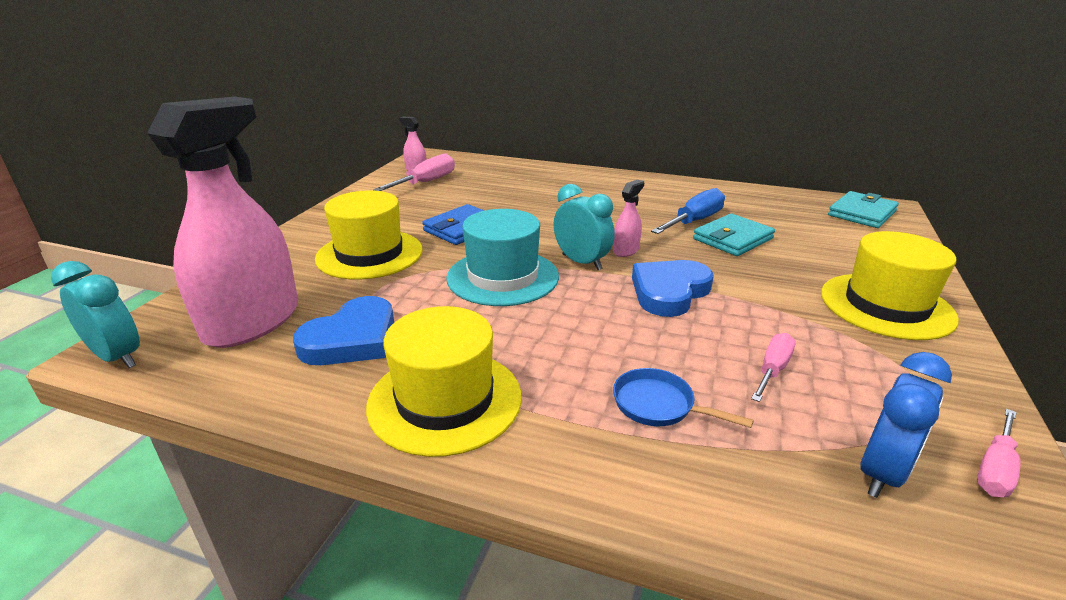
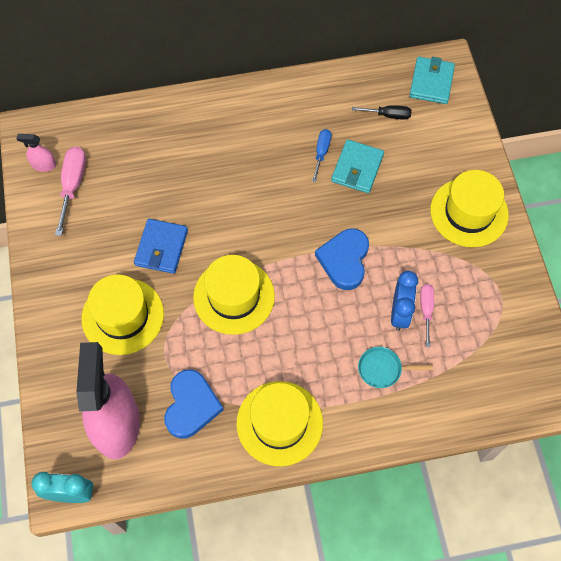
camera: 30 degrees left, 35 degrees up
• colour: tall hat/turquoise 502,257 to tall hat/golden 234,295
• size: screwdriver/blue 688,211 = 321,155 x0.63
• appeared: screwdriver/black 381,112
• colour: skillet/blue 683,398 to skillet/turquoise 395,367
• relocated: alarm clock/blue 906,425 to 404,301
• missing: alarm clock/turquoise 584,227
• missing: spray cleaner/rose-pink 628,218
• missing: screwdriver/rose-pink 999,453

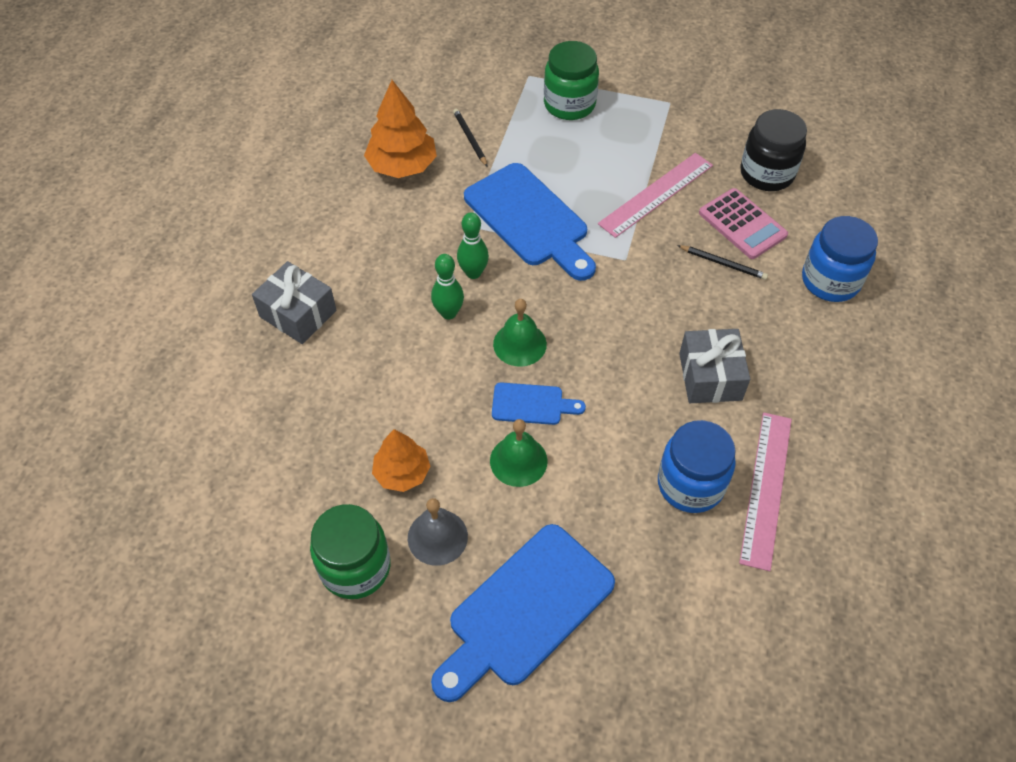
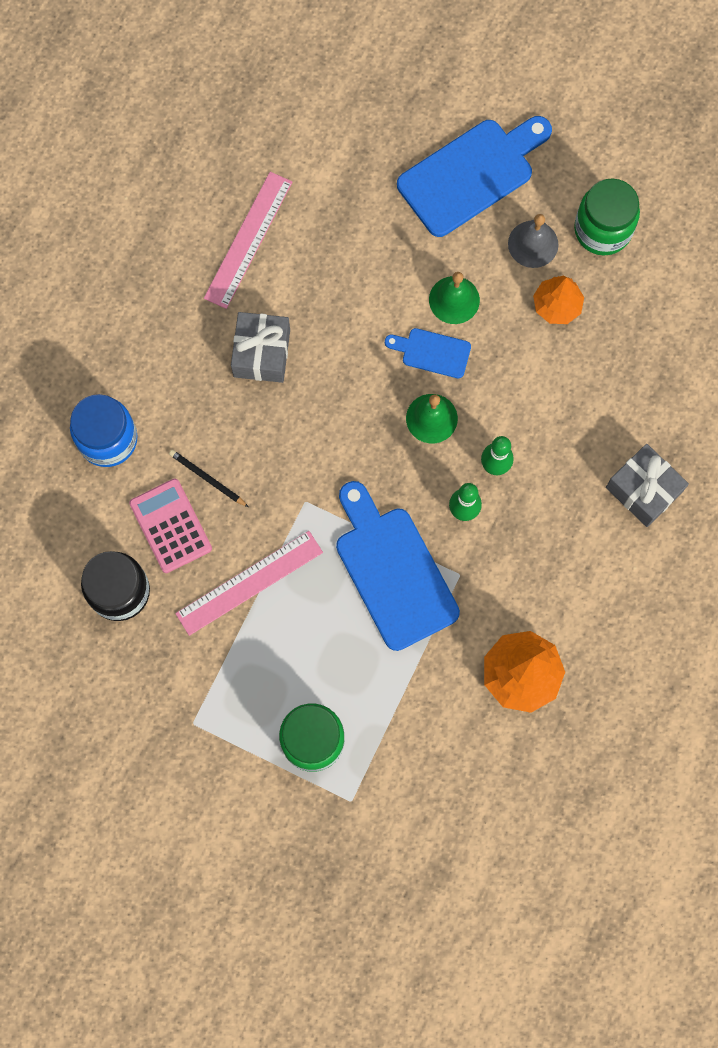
camera: 170 degrees left, 20 degrees up
• missing: lead pencil/black 470,138
• missing: jar/blue 697,466

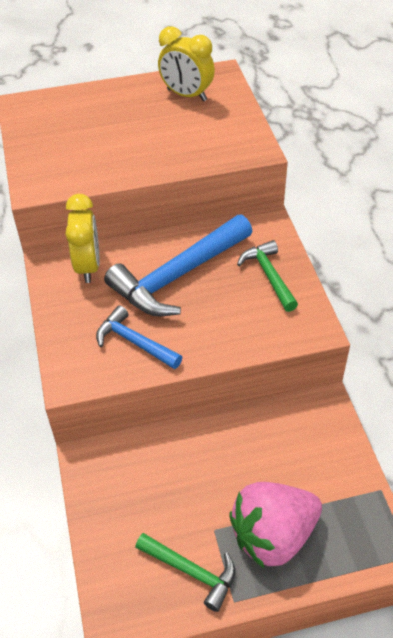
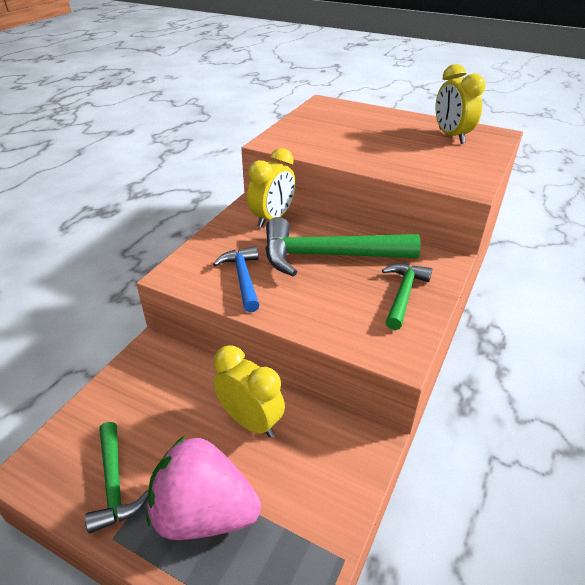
camera: 40 degrees right, 10 degrees down
• appeared: alarm clock/golden 249,392
• colour: carpenter's hammer/blue 178,265 to carpenter's hammer/green 343,247

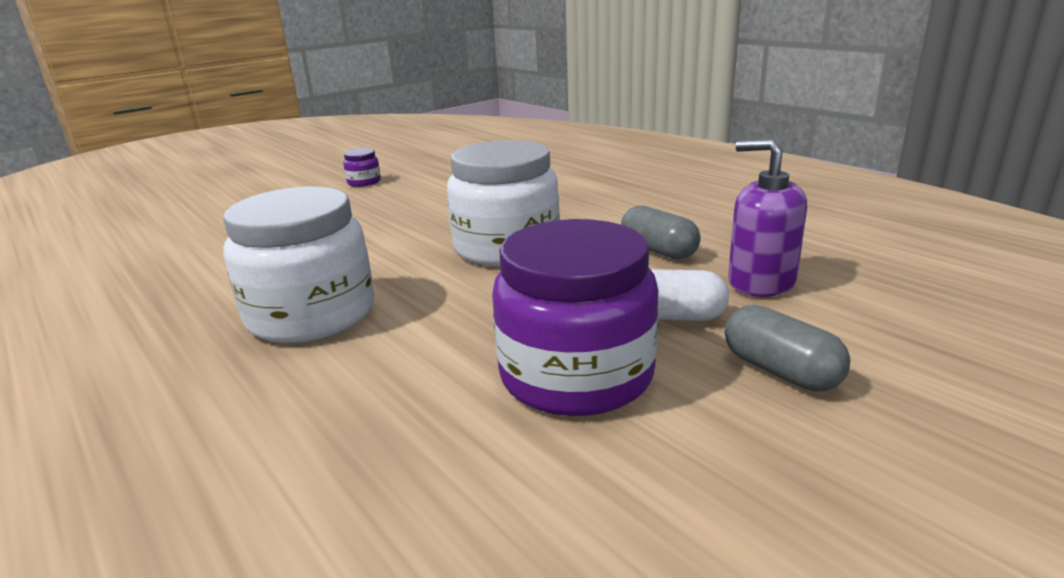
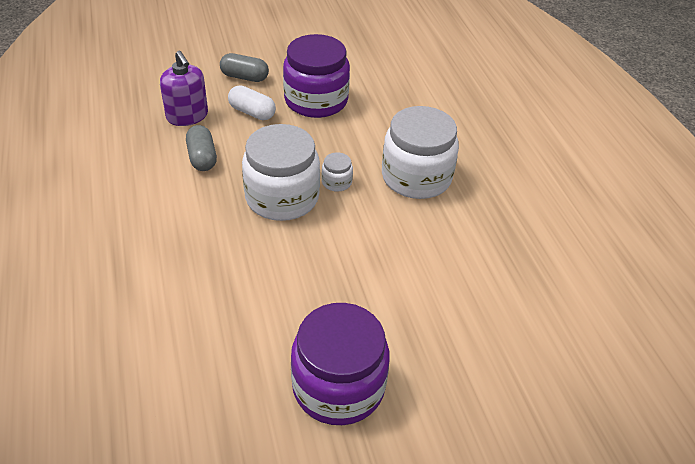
camera: 160 degrees left, 20 degrees up
• spun: pill/ash-grey 788,348 = 244,67 60 degrees counterclockwise
• size: jar/purple 362,167 = 340,364 x2.36
• appeared: jar/white 337,172

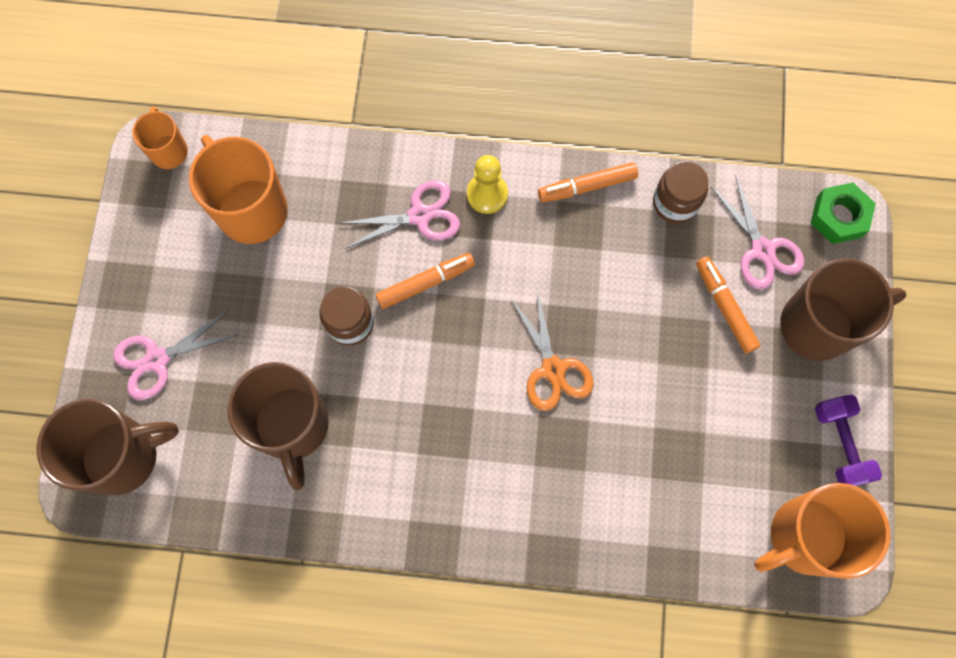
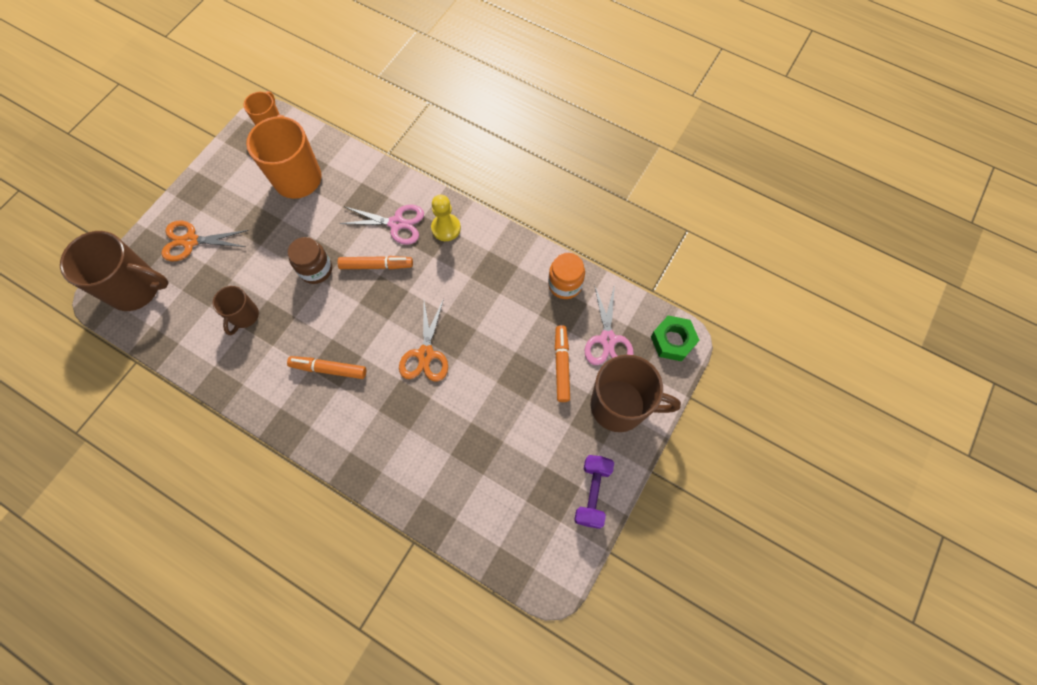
camera: 25 degrees right, 5 degrees down
• colour: pair of scissors/rose-pink 176,355 to pair of scissors/orange-coloured 205,240
• size: tea mug/brown 278,426 = 236,310 x0.55
• relocated: marker/orange-coloured 588,182 to 326,367
• colour: jar/brown 680,192 to jar/orange-coloured 566,276
• missing: tea mug/orange-coloured 822,531

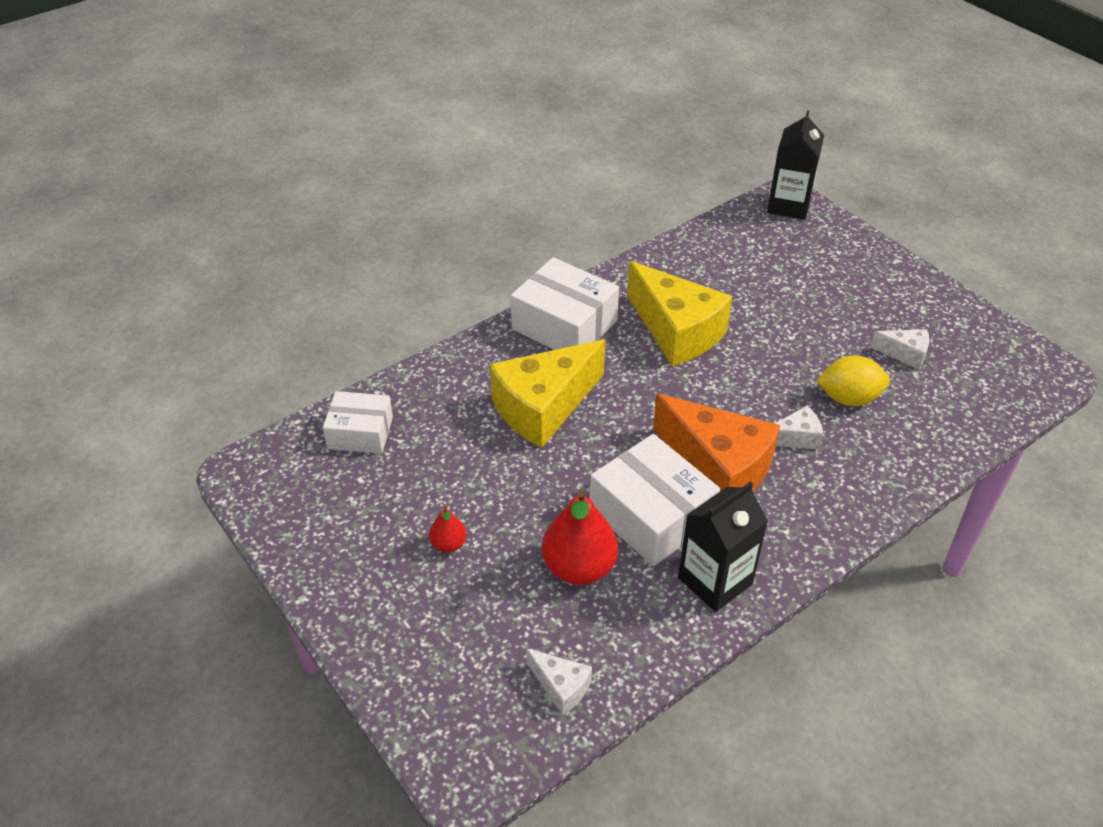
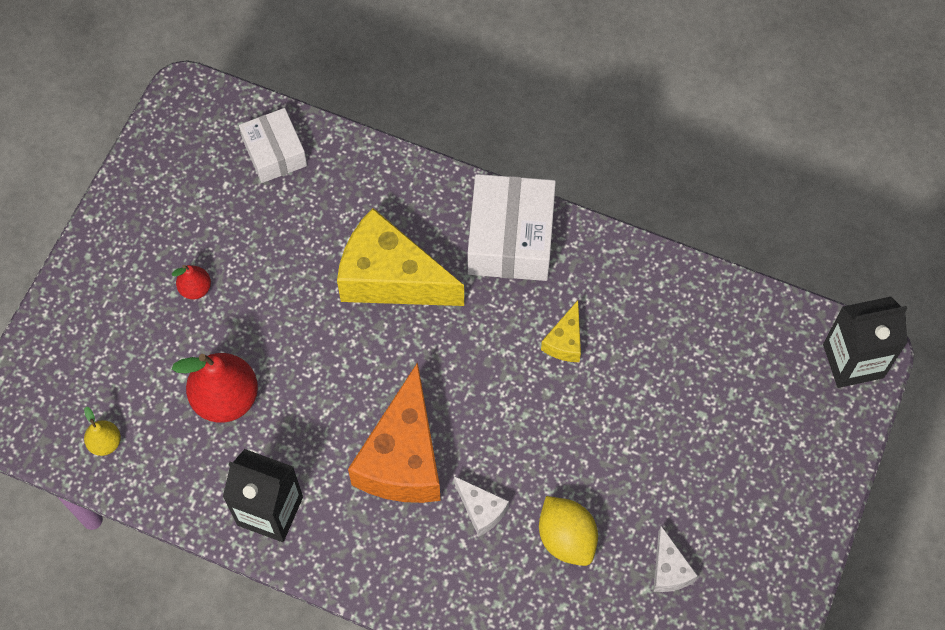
camera: 60 degrees right, 20 degrees up
• exchanged: piece of cheese/white 559,681 to pear/golden 102,431
• size: piece of cheese/golden 680,313 = 561,331 x0.46
• missing: box/white 655,500

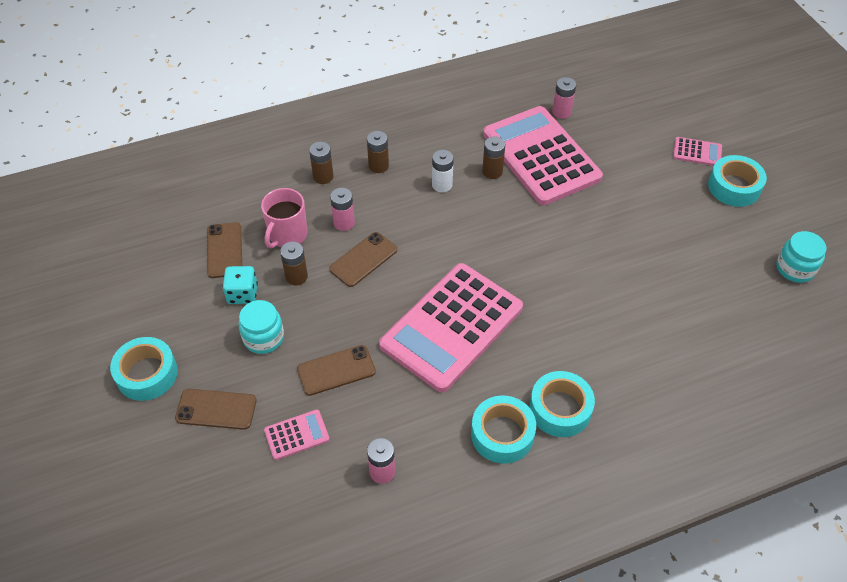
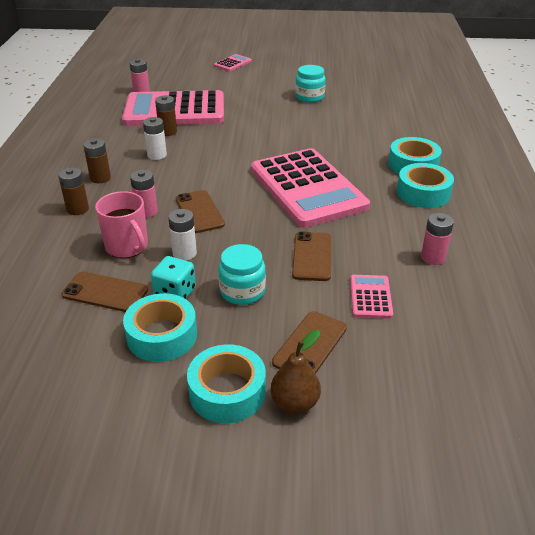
camera: 65 degrees left, 15 degrees down
• relocated: tape/turquoise 737,181 to 160,327
• colour: power cell/brown 294,263 to power cell/white 182,235
• appeared: pear/brown 296,371
• relocated: jar/turquoise 801,257 to 310,84

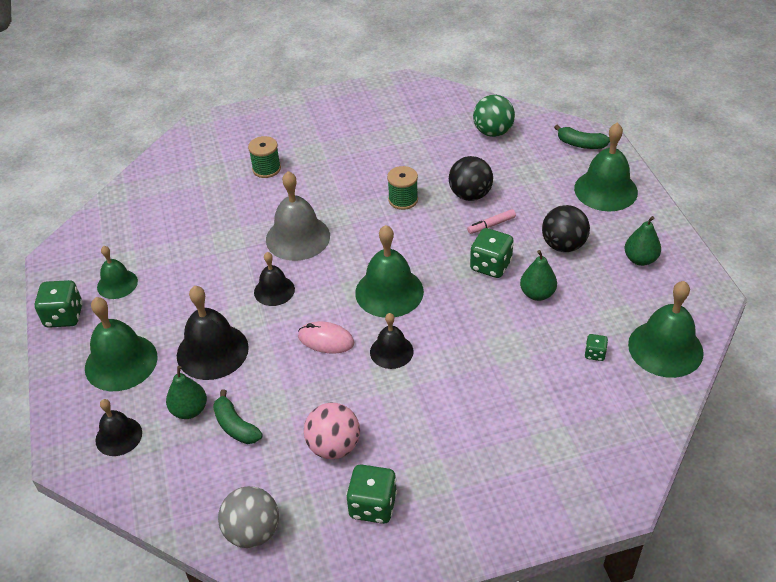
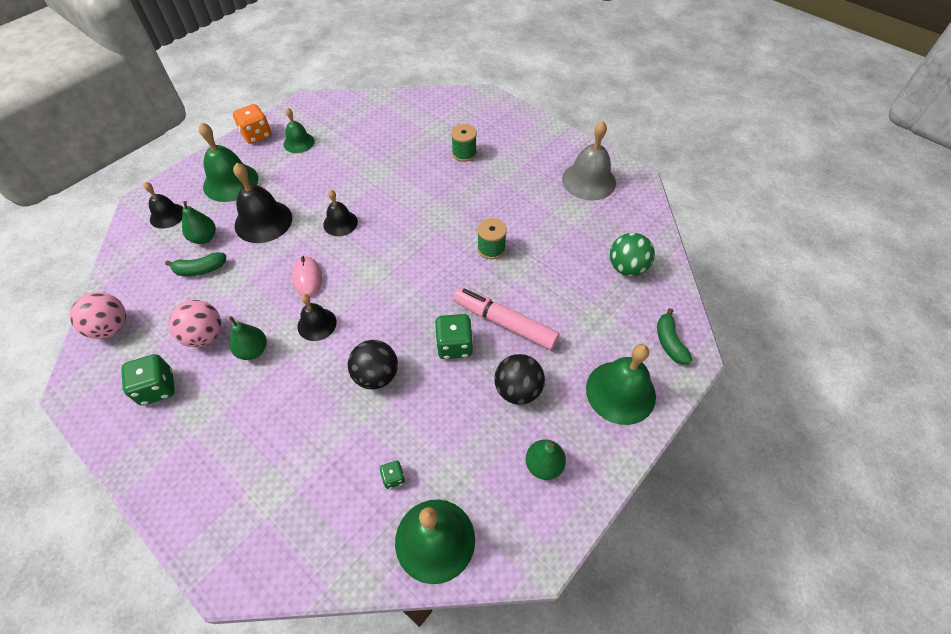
camera: 55 degrees right, 10 degrees up
• colour: ball/ash-grey 248,517 to ball/rose-pink 98,315
• spun: banana/green 238,416 = 195,264 120 degrees counterclockwise
• relocated: pear/green 538,275 to 248,338
• colour: dice/green 59,304 to dice/orange-coloured 252,124
• relocated: ball/black 471,178 to 373,364
• size: marker/rose-pink 491,221 = 507,318 x2.14
• relocated: school bell/ash-grey 298,216 to 589,160
• missing: school bell/green 389,271

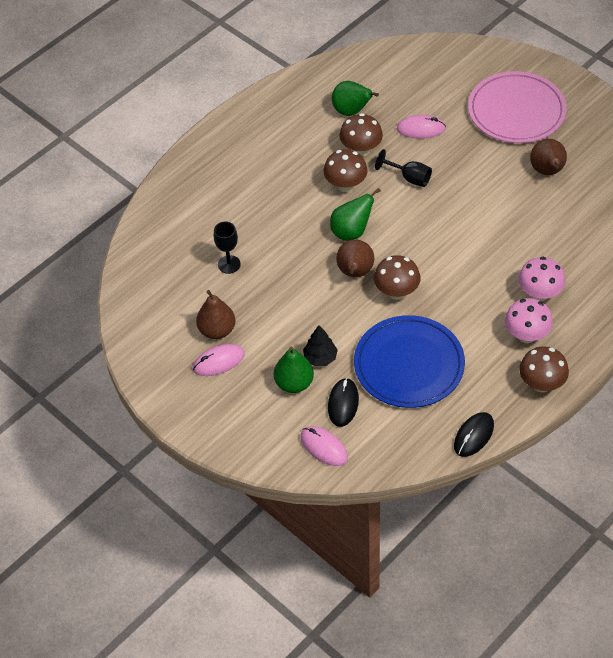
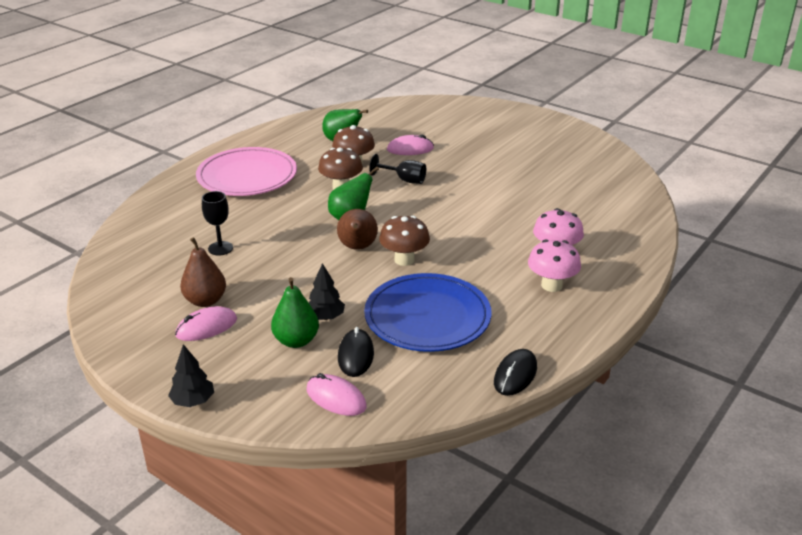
camera: 10 degrees left, 20 degrees down
• appeared: toy tree/black 191,375
• relocated: dinner plate/rose-pink 517,107 to 246,171
• missing: fungus/brown 544,369
• missing: pear/brown 548,157

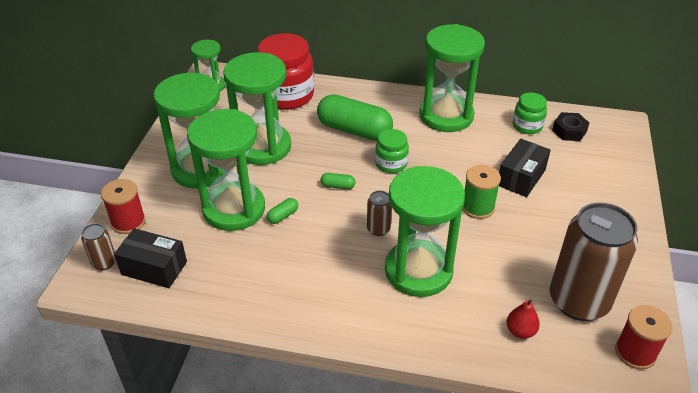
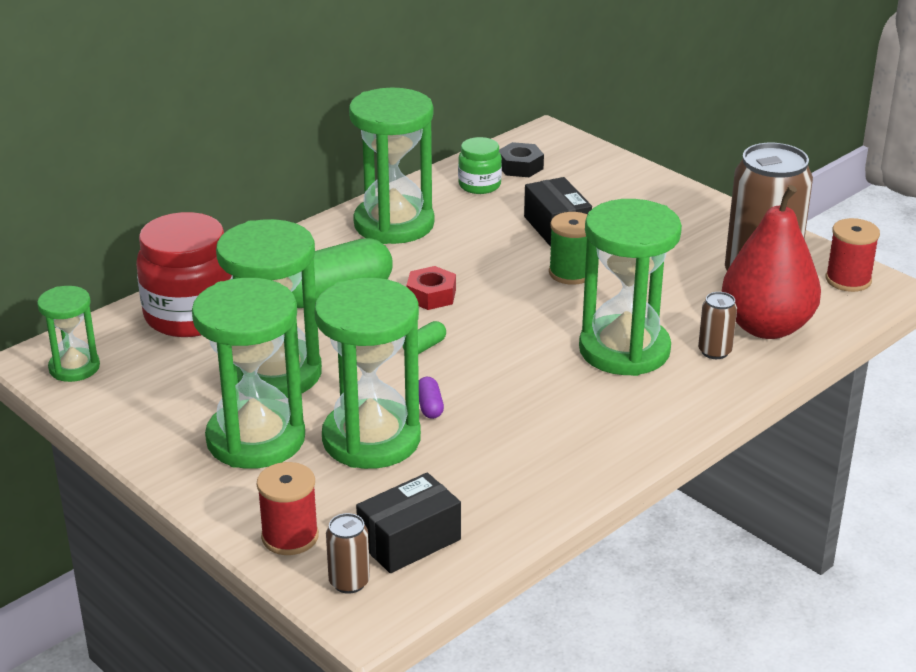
camera: 55 degrees left, 10 degrees down
• exchanged: jar/green 392,151 to nut/crimson 431,288
• colour: pill/green 282,211 to pill/purple 431,398
• relocated: soda can/brown 379,213 to 717,325
• size: pear/crimson 523,319 = 771,262 x2.49

